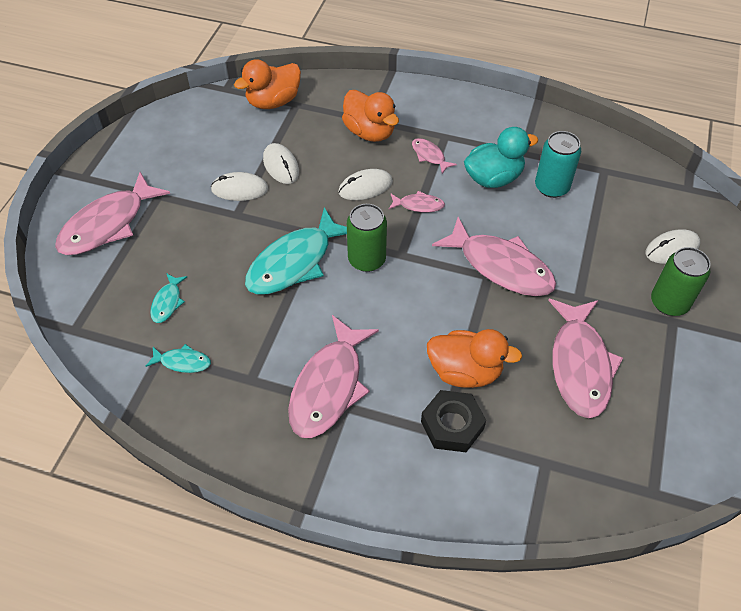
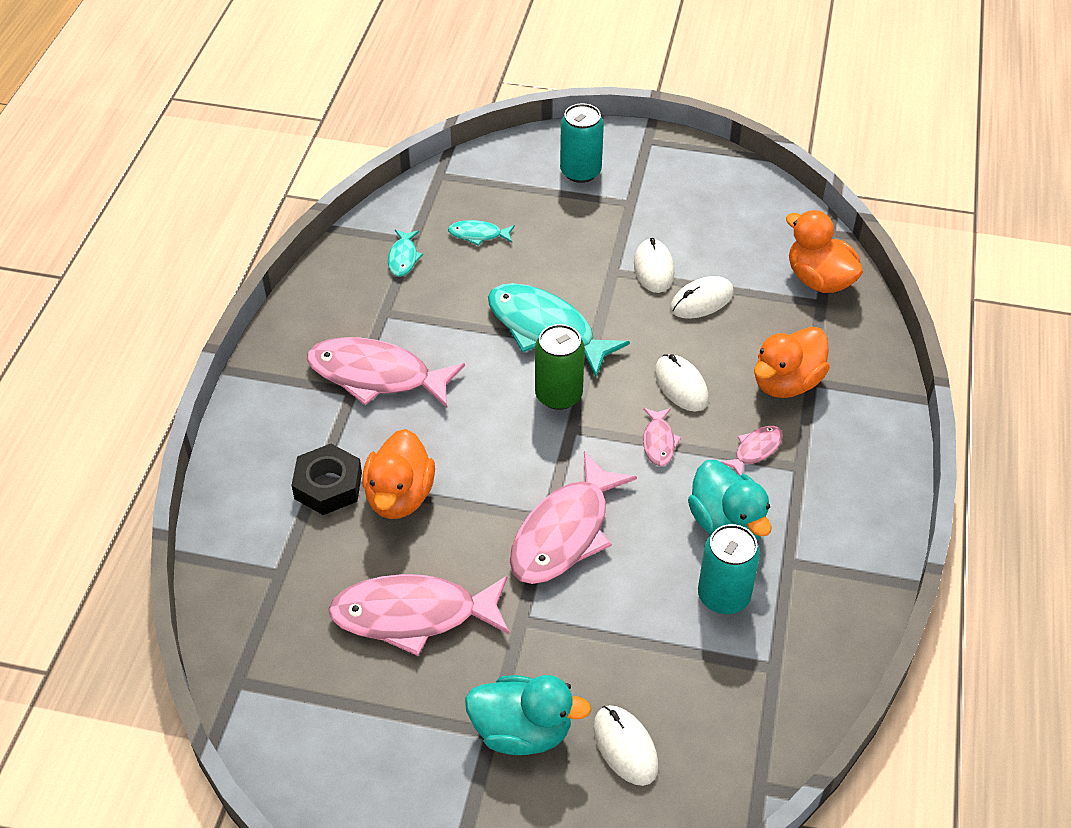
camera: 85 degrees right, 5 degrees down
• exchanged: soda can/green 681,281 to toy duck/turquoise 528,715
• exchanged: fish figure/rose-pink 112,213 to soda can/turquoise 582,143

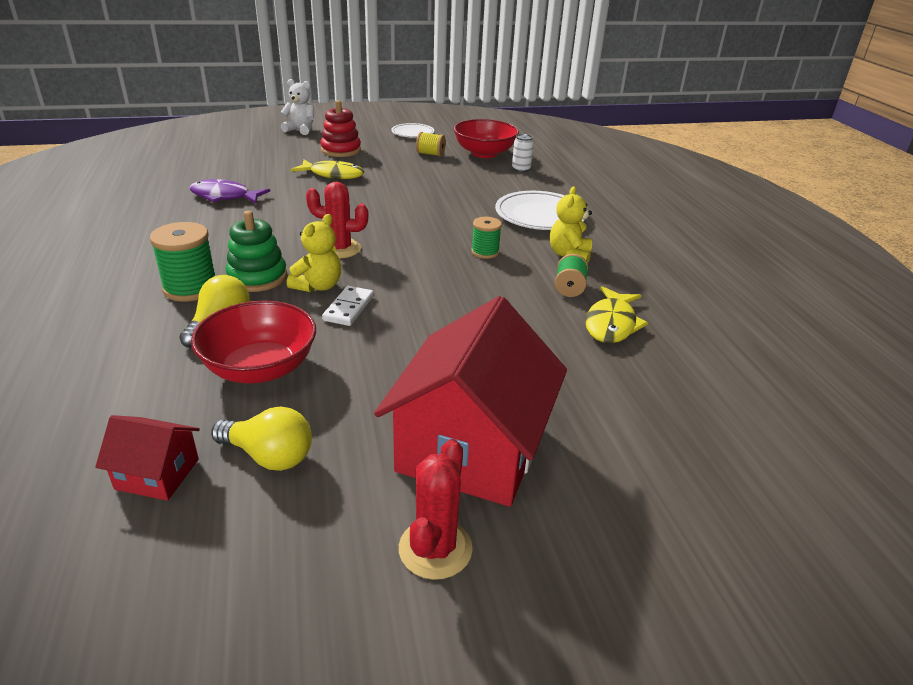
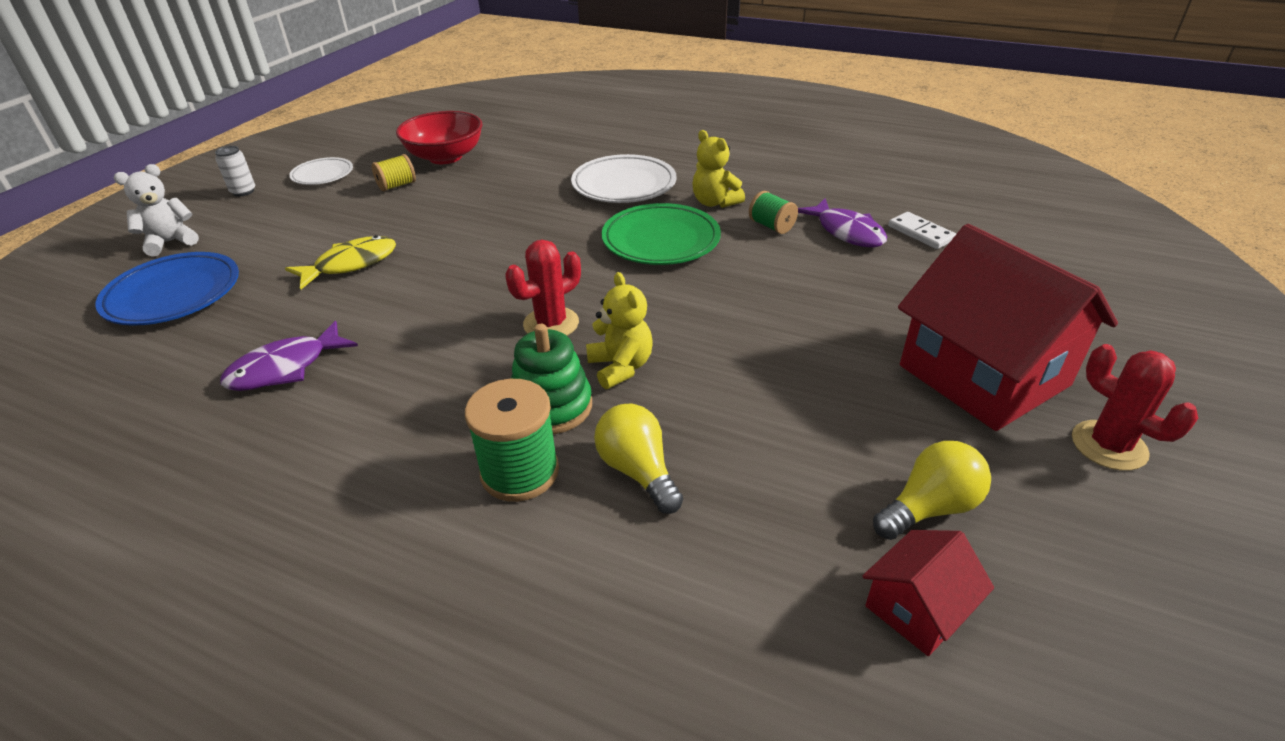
camera: 50 degrees left, 5 degrees up
• appeared: dinner plate/blue 167,289
• relocated: soda can/white 523,153 to 235,171
• exchanged: bobbin/green 486,238 to dinner plate/green 661,234
• colour: fish figure/golden 616,314 to fish figure/purple 842,222
• relocated: domino piece/white 348,306 to 922,230
• missing: serving bowl/crimson 253,342
• missing: stacking rings/crimson 340,128

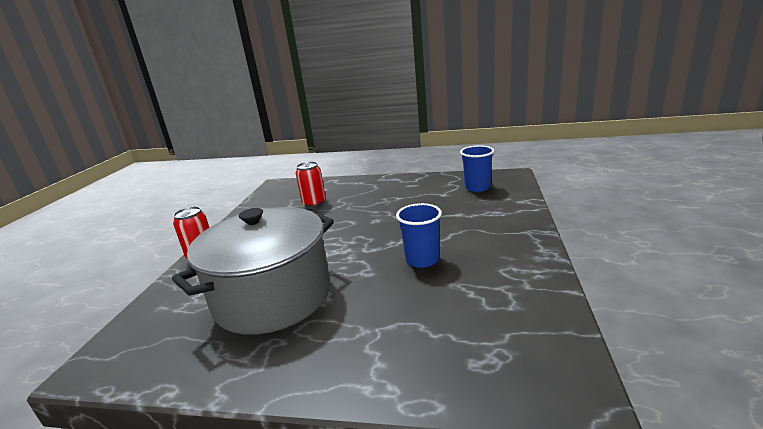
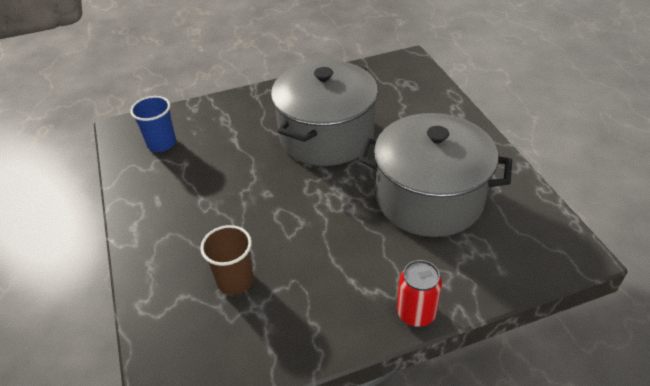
camera: 120 degrees left, 20 degrees up
• exchanged: soda can/crimson 311,184 to cup/brown 227,260
• exchanged: cup/blue 419,235 to cooking pot/ash-grey 324,113

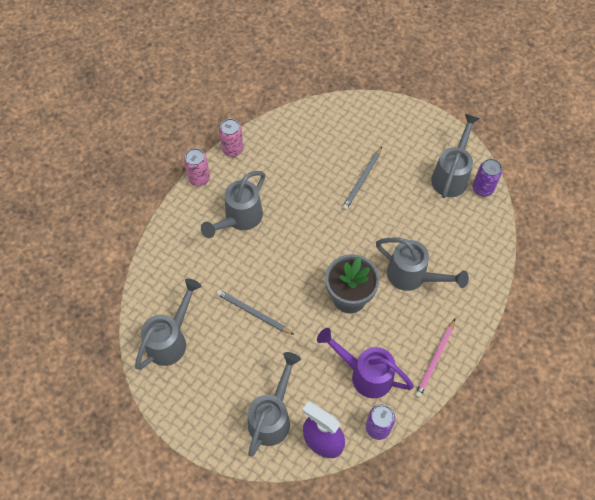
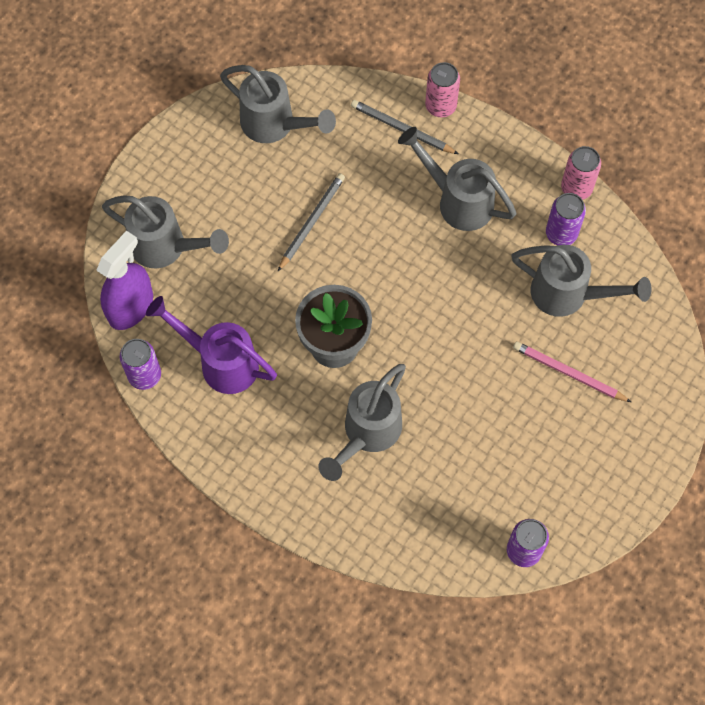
camera: 90 degrees right, 5 degrees up
• spun: watering can/purple 365,363 = 211,345 90 degrees counterclockwise
• relocated: lead pencil/ash-grey 362,178 to 404,127
• relocated: soda can/rose-pink 197,167 to 442,89
• relocated: watering can/ash-grey 455,156 to 581,281
• relocated: lead pencil/rose-pink 435,358 to 572,371
• appeared: soda can/purple 566,219

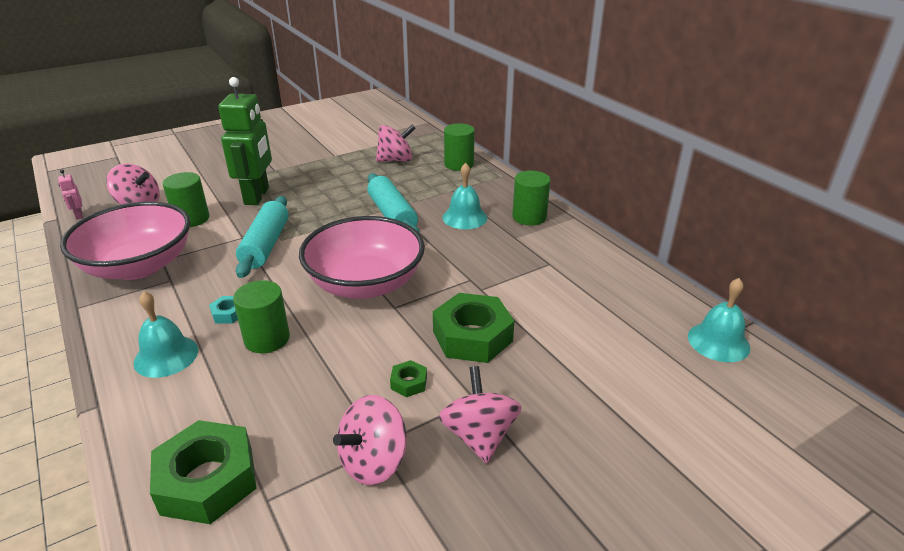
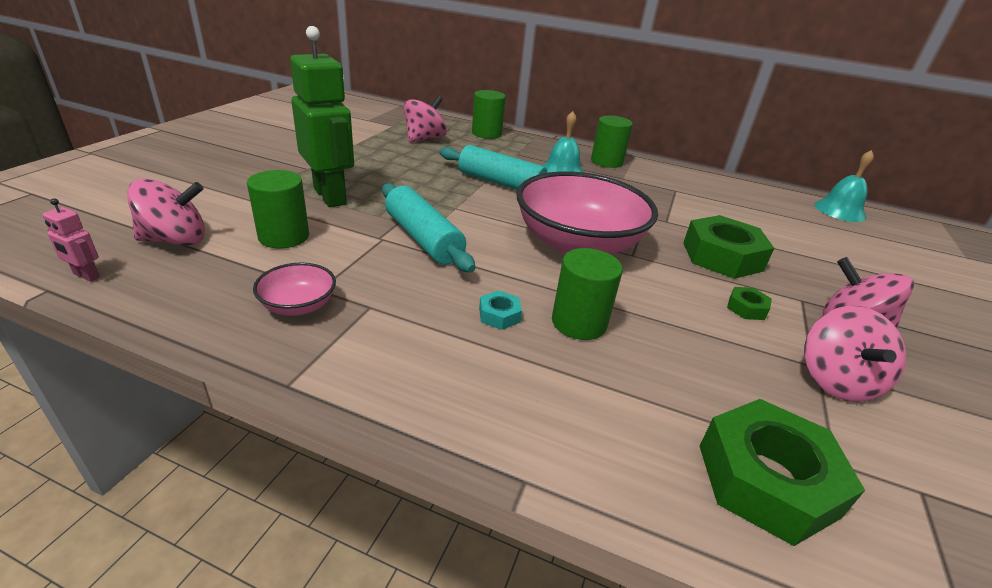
camera: 40 degrees left, 0 degrees up
• size: serving bowl/rose-pink 125,240 = 294,289 x0.44
• missing: school bell/turquoise 165,334

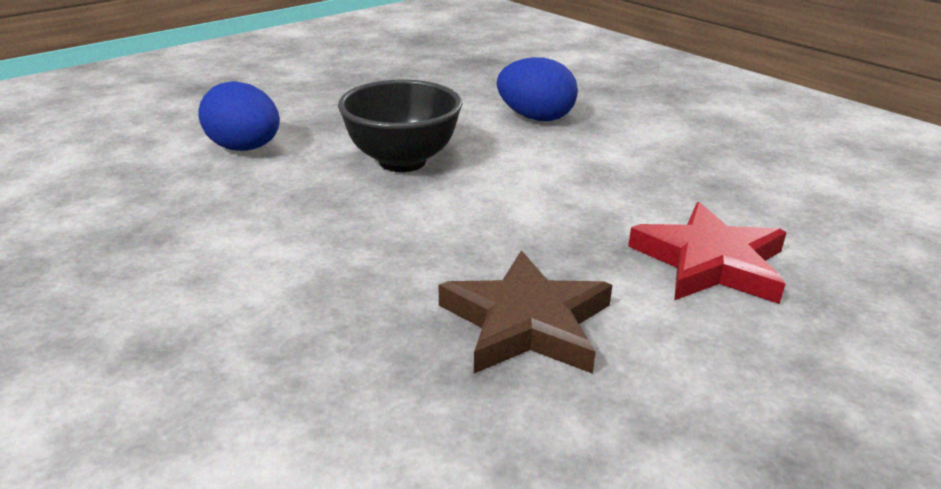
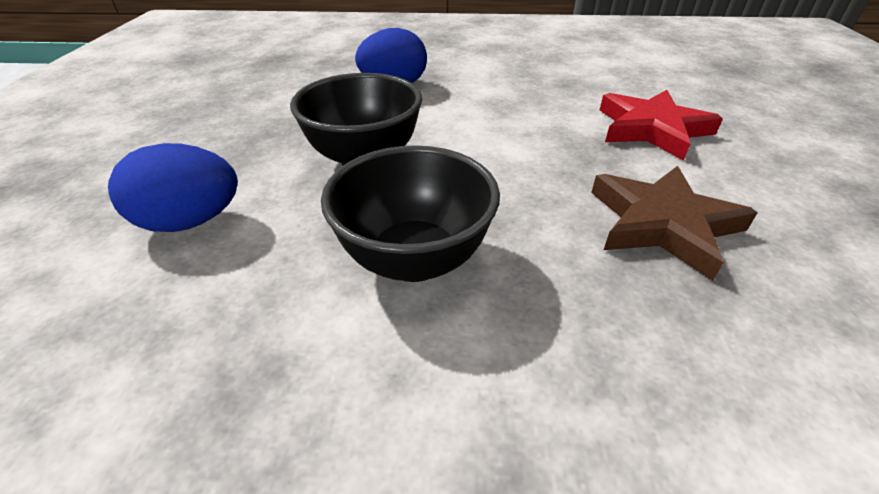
camera: 45 degrees left, 10 degrees up
• appeared: serving bowl/black 410,213

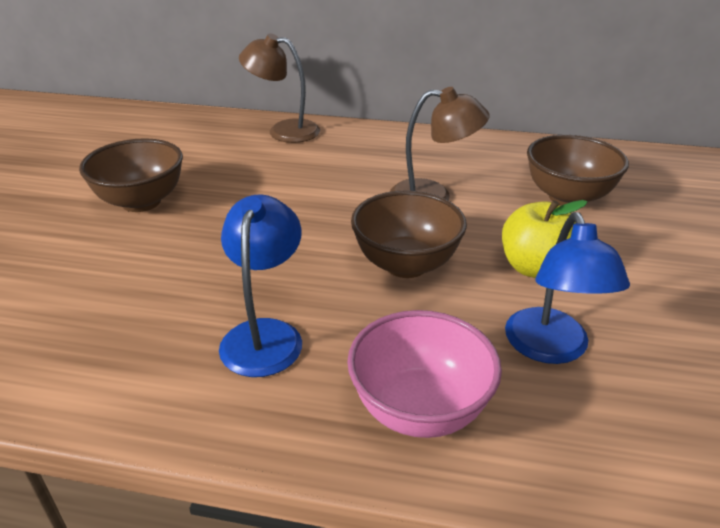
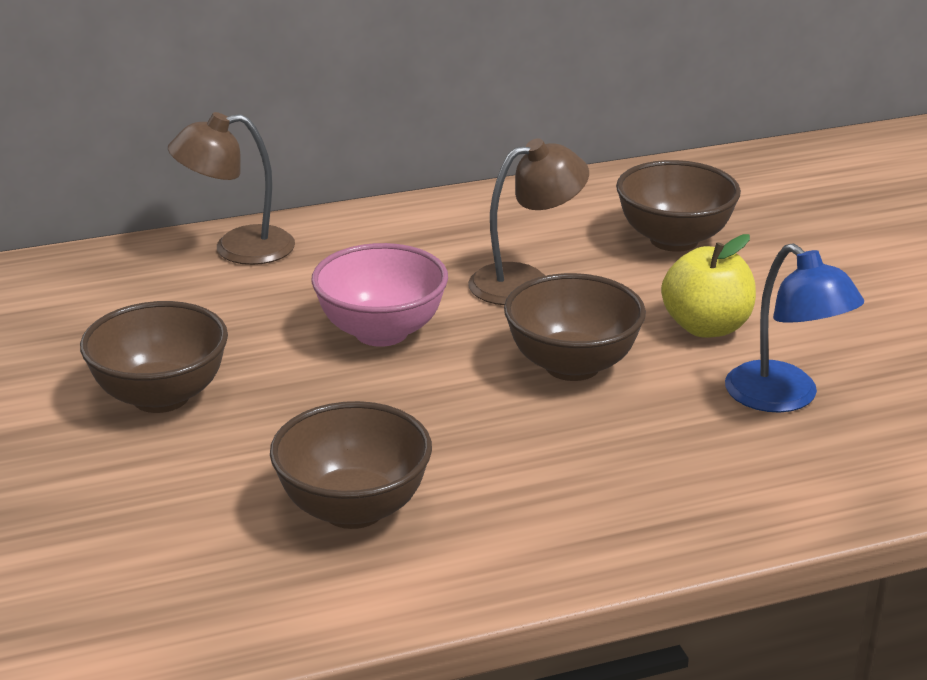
camera: 30 degrees left, 5 degrees down
• appeared: serving bowl/brown 351,465
• relocated: serving bowl/rose-pink 424,374 to 379,295
• missing: desk lamp/blue 260,285

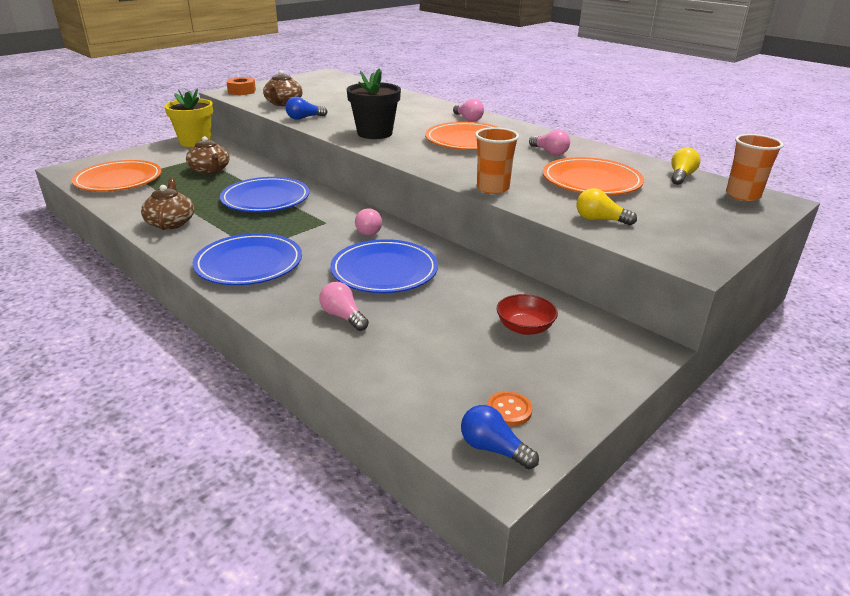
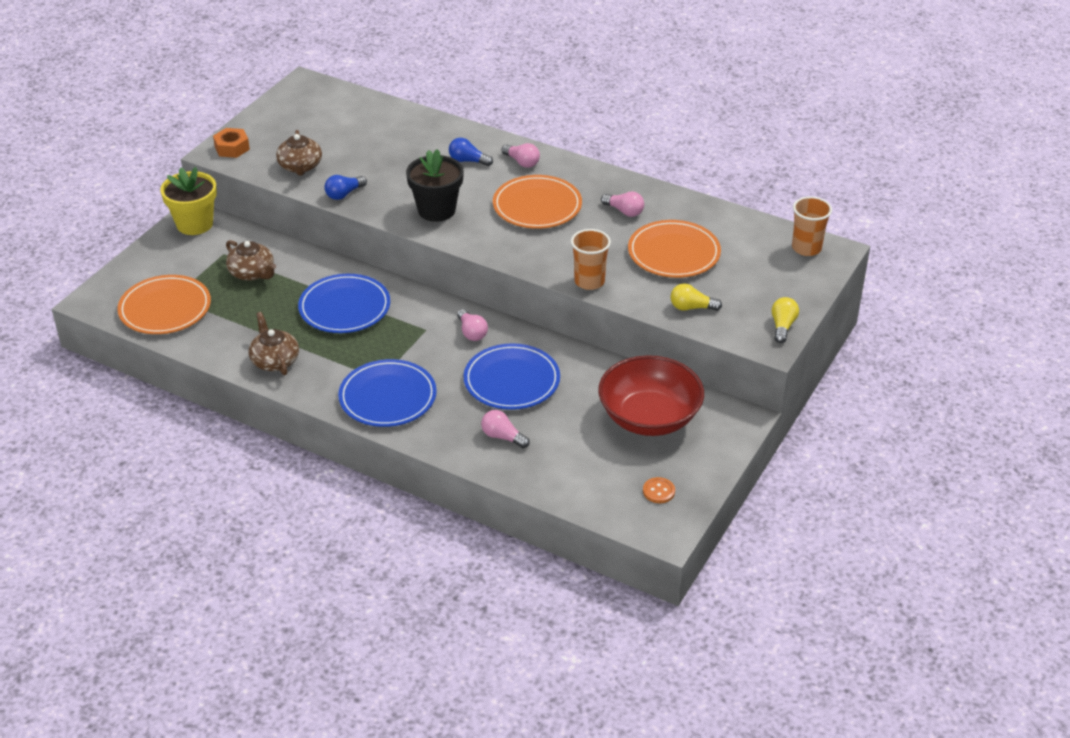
camera: 15 degrees left, 10 degrees up
• relocated: bulb/blue 500,437 to 471,152
• size: serving bowl/crimson 527,314 = 651,395 x2.16
• relocated: bulb/golden 686,166 to 785,320

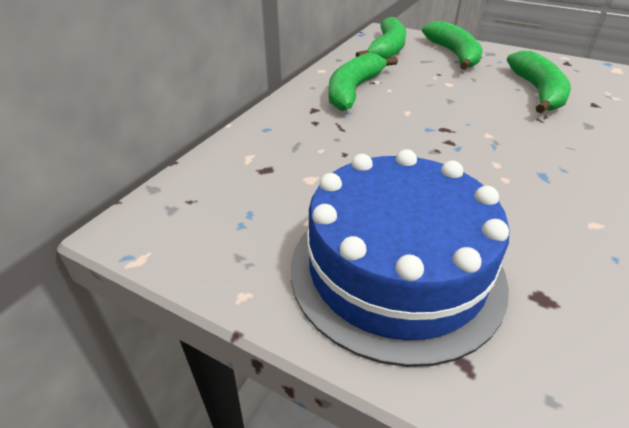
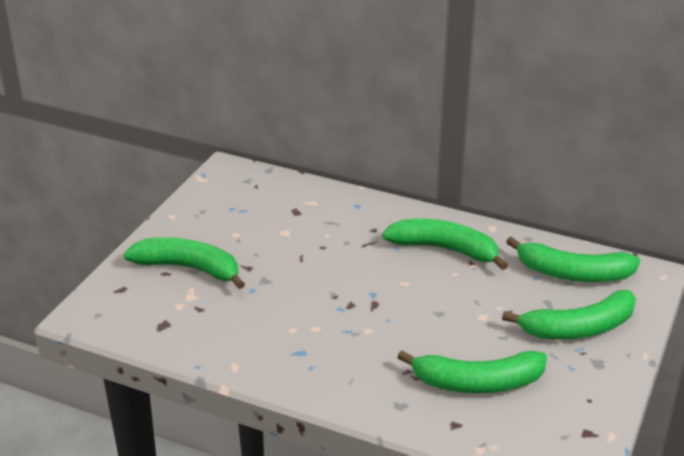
camera: 85 degrees right, 5 degrees down
• exchanged: layer cake/blue 400,258 to banana/green 184,263

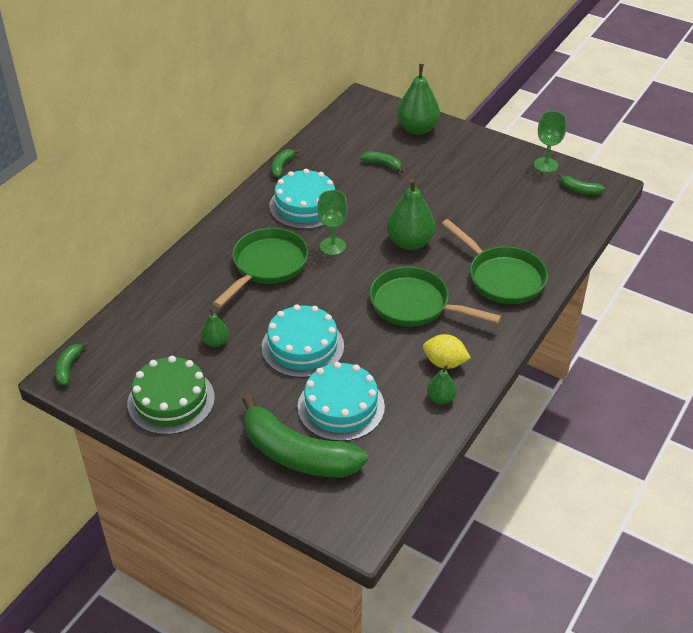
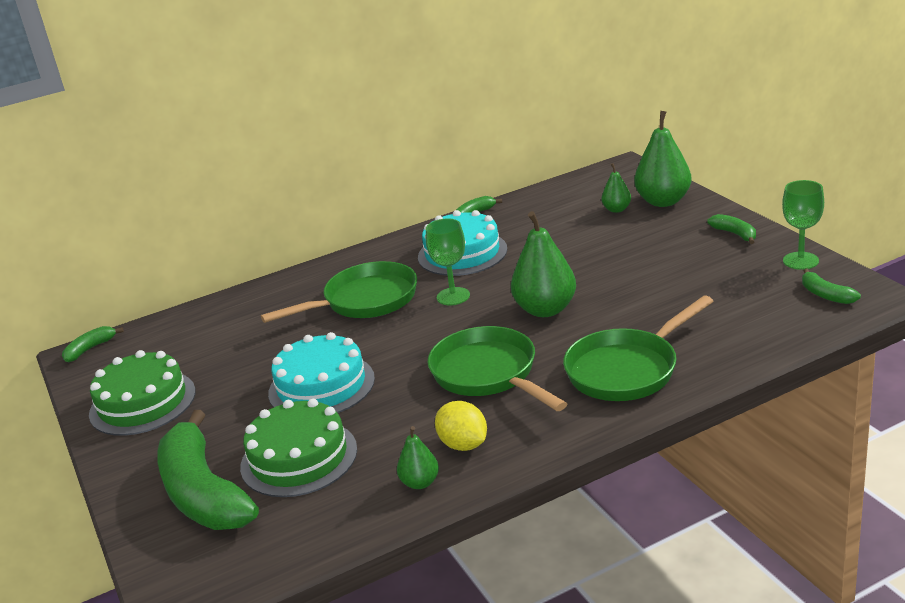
camera: 35 degrees right, 15 degrees down
• colour: layer cake/turquoise 341,401 to layer cake/green 298,448
• spun: skillet/green 495,261 = 638,348 60 degrees clockwise
• relocated: pear/green 215,327 to 616,188
• relocated: banana/green 381,162 to 731,229

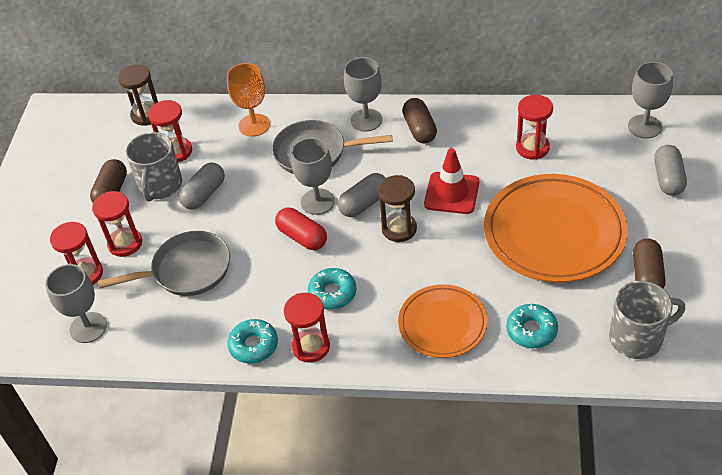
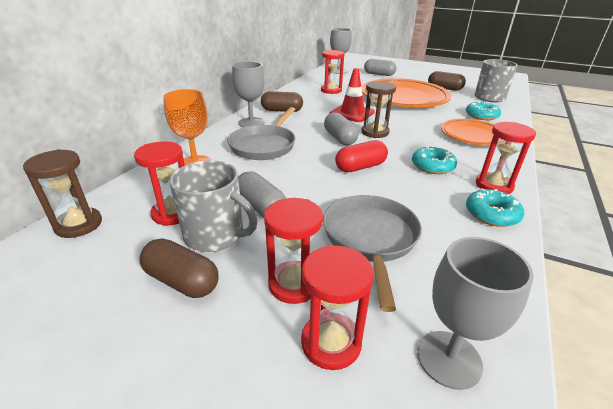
camera: 75 degrees left, 15 degrees down
• missing: chalice/ash-grey 313,176

